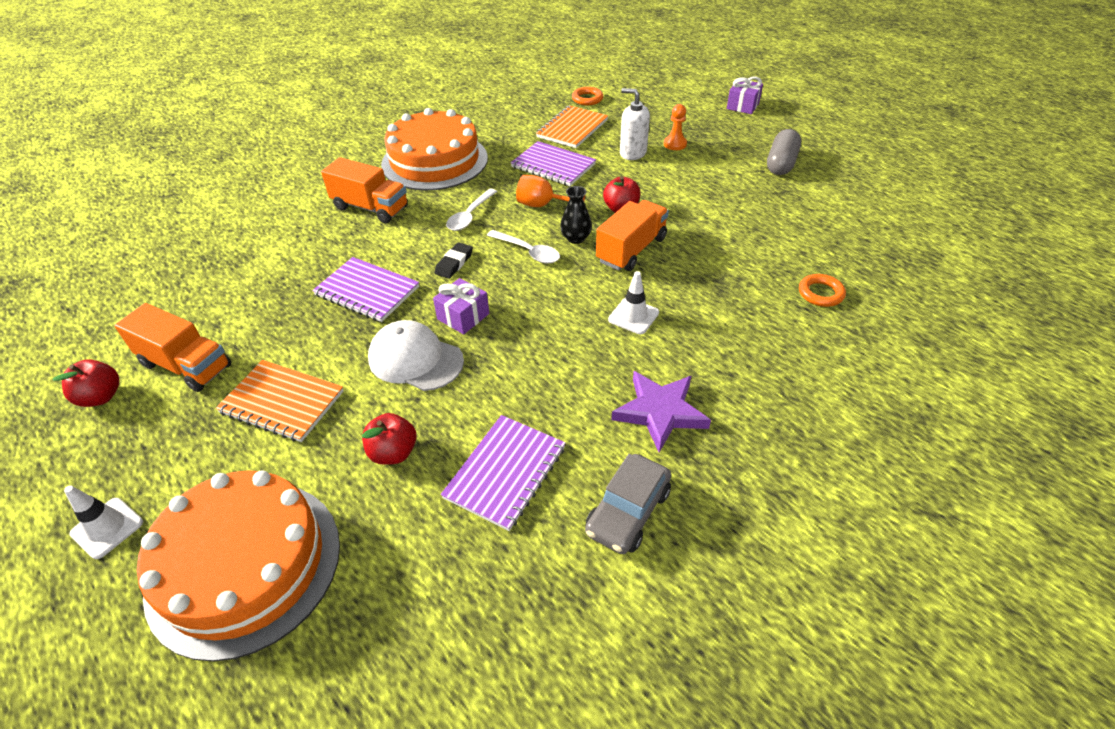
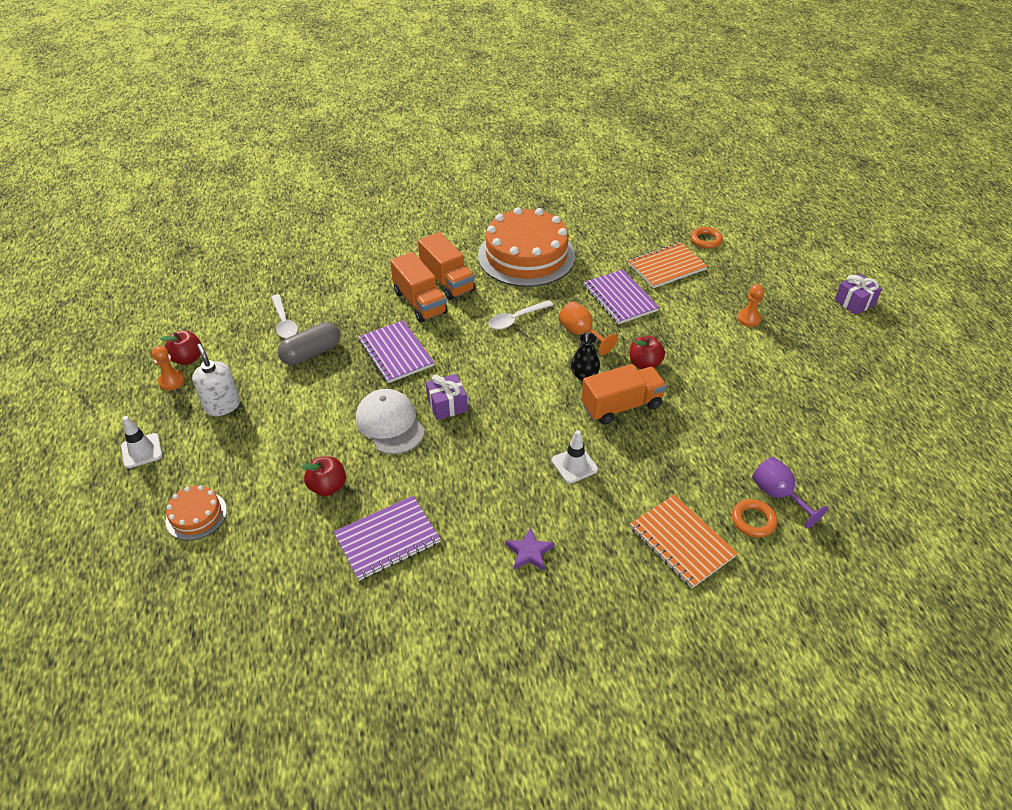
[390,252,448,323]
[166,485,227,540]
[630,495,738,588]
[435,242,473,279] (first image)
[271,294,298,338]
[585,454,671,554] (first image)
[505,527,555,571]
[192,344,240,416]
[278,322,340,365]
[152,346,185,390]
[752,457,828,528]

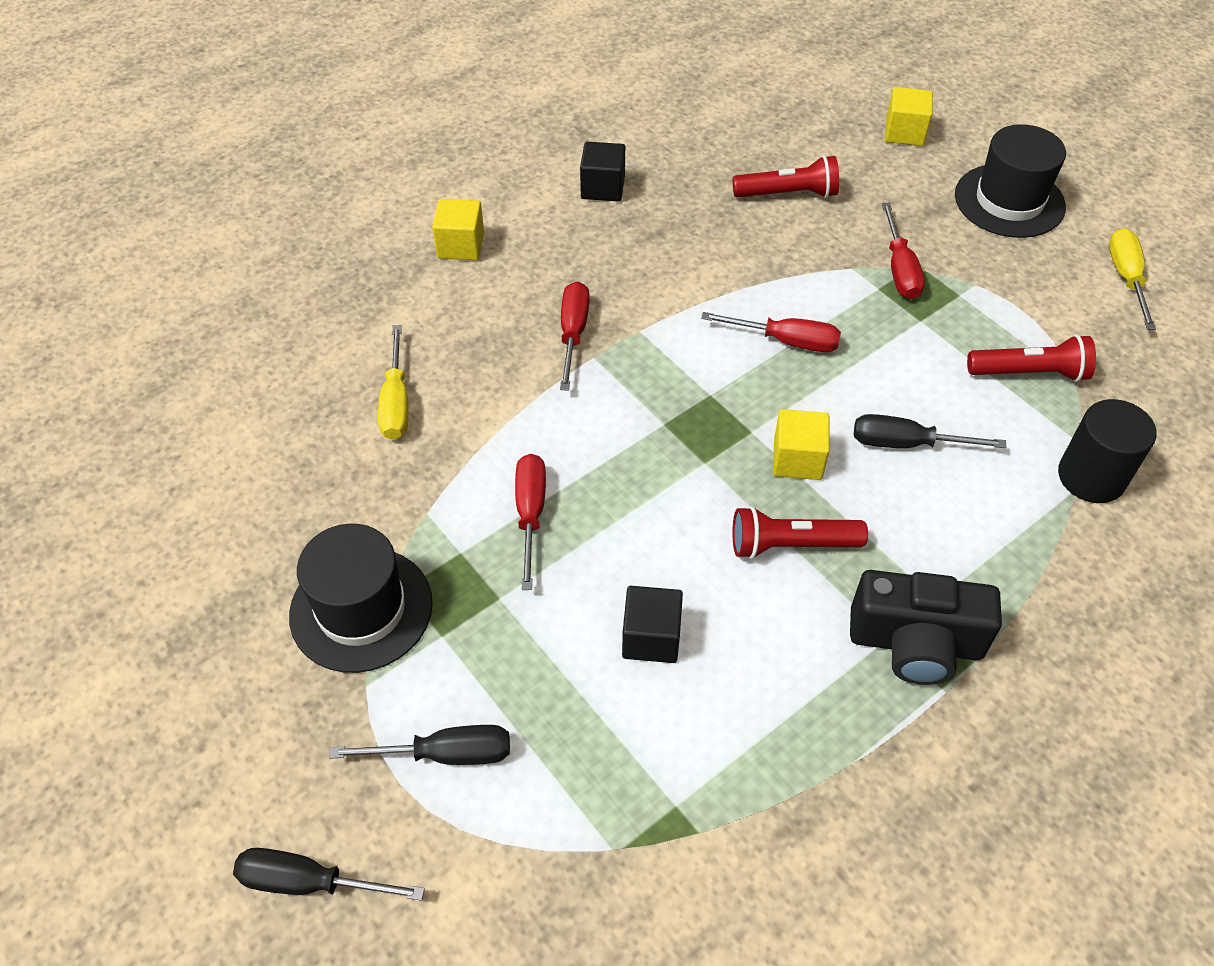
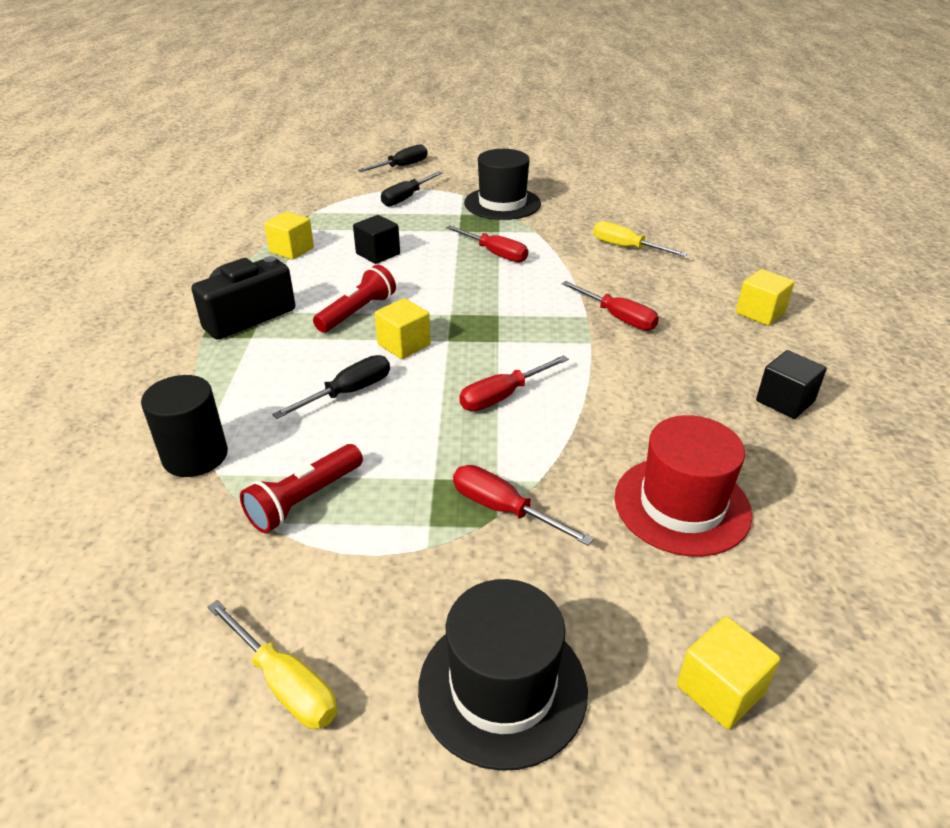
[614,415,752,557]
[264,212,314,260]

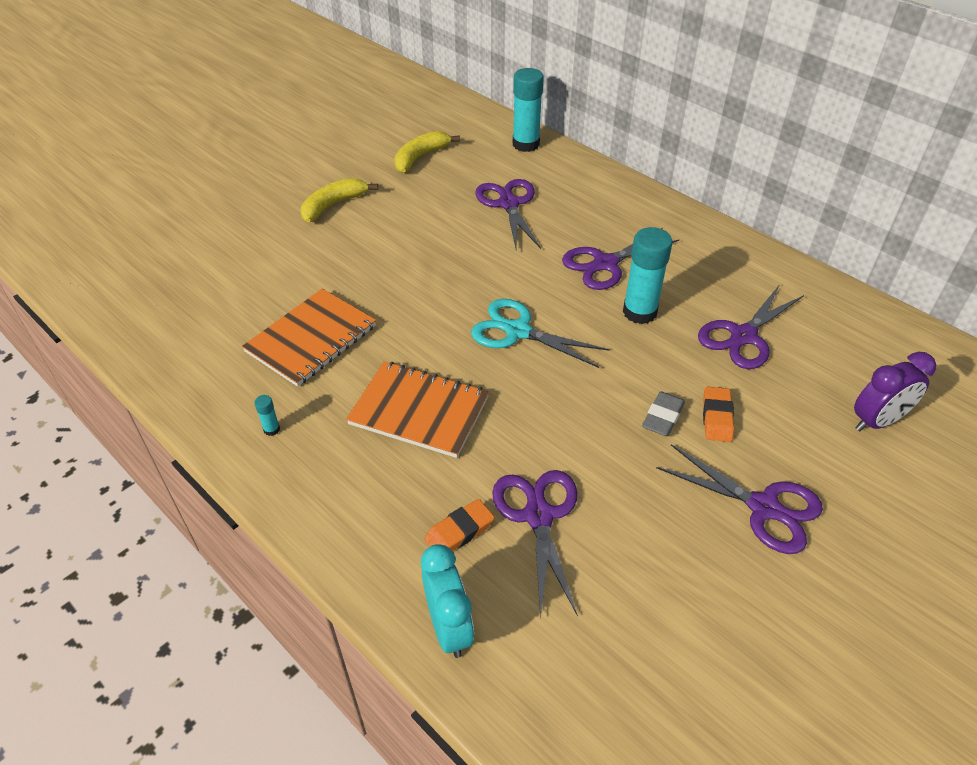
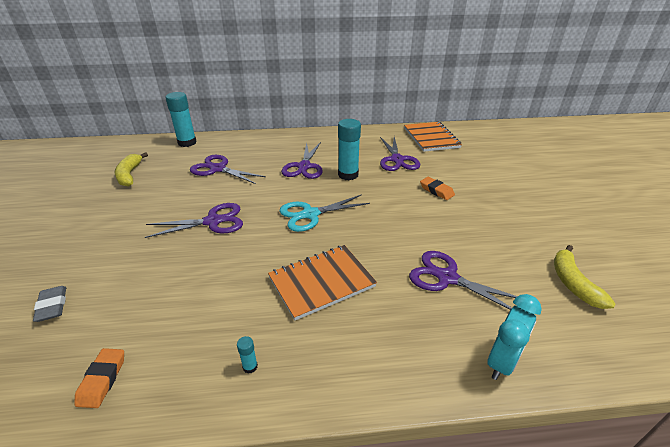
[404,122,462,152]
[554,245,616,309]
[487,294,542,380]
[74,348,124,408]
[33,286,66,322]
[145,203,243,238]
[854,352,936,431] (first image)

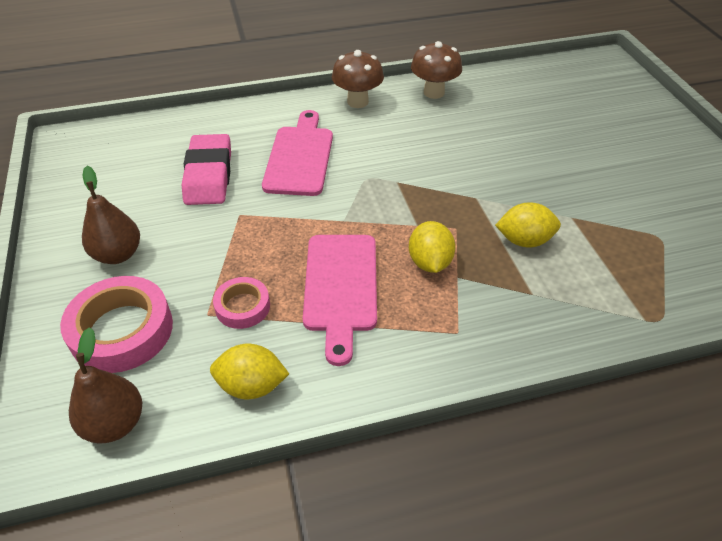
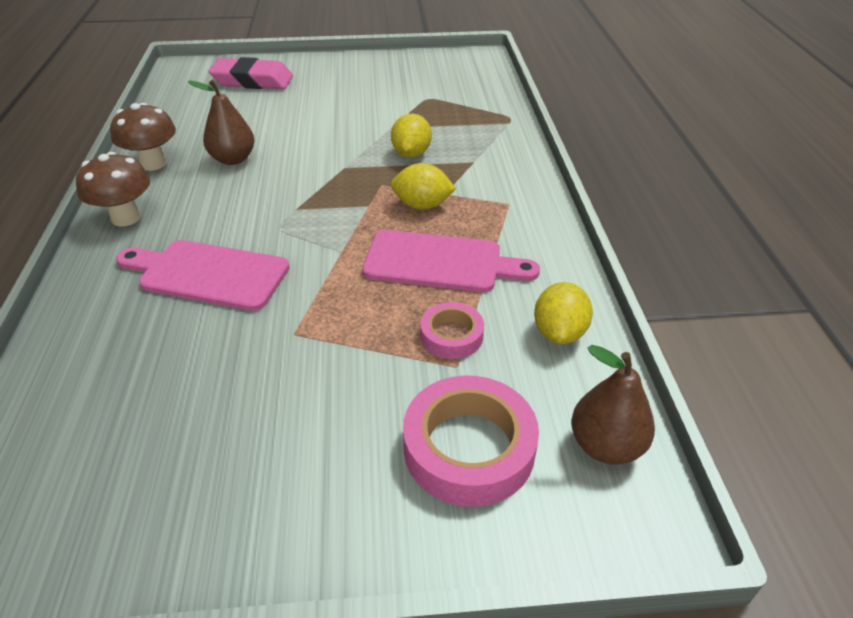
[188,80,255,165]
[208,57,293,89]

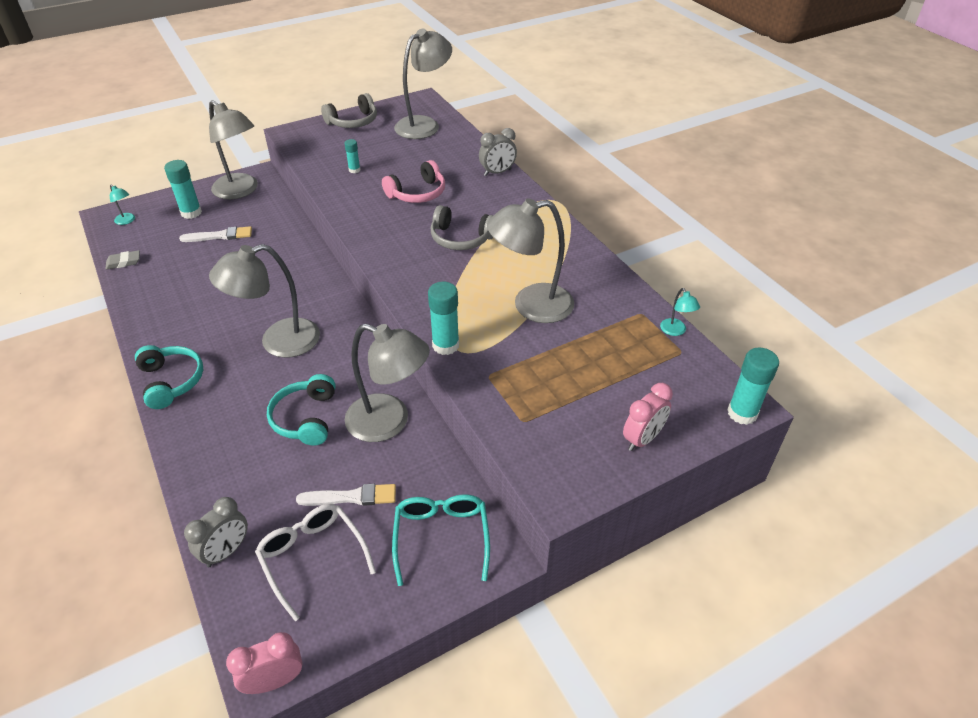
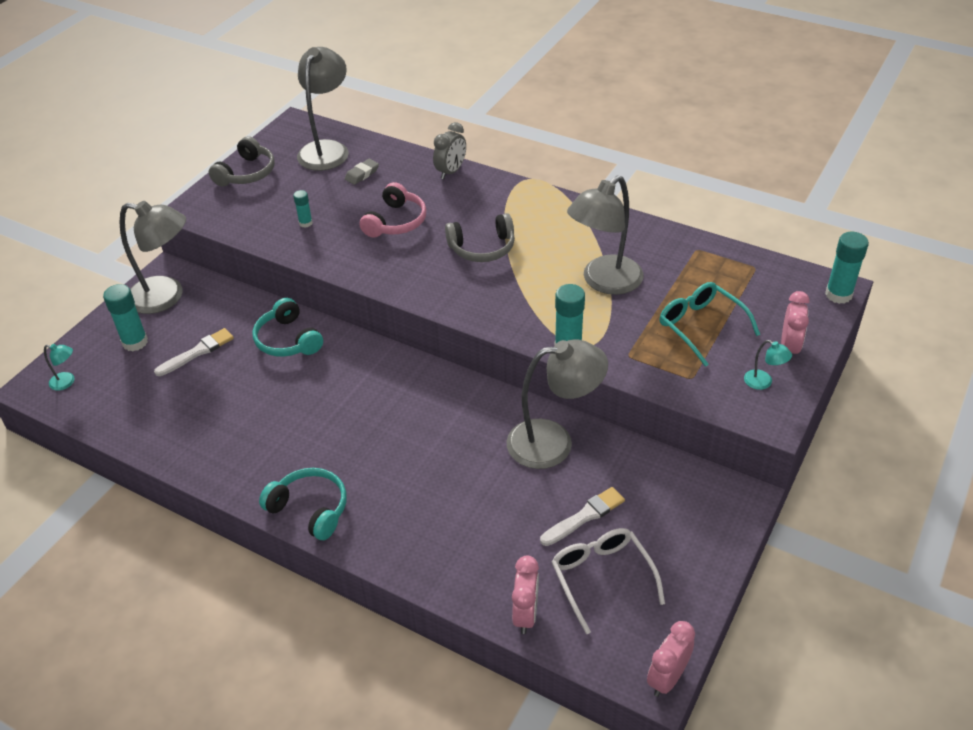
[345,159,379,185]
[512,556,539,634]
[209,244,320,358] (first image)
[551,528,665,634]
[252,298,323,357]
[660,282,760,367]
[744,340,792,390]

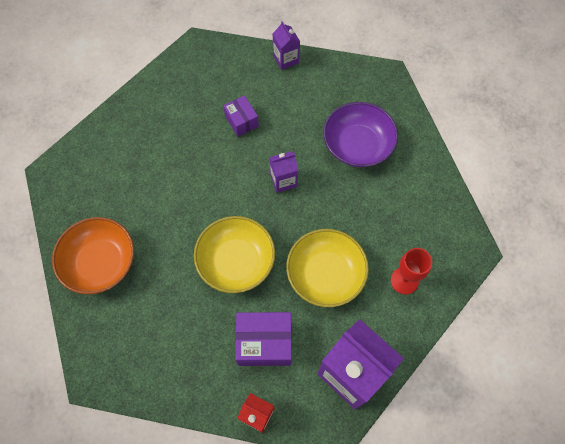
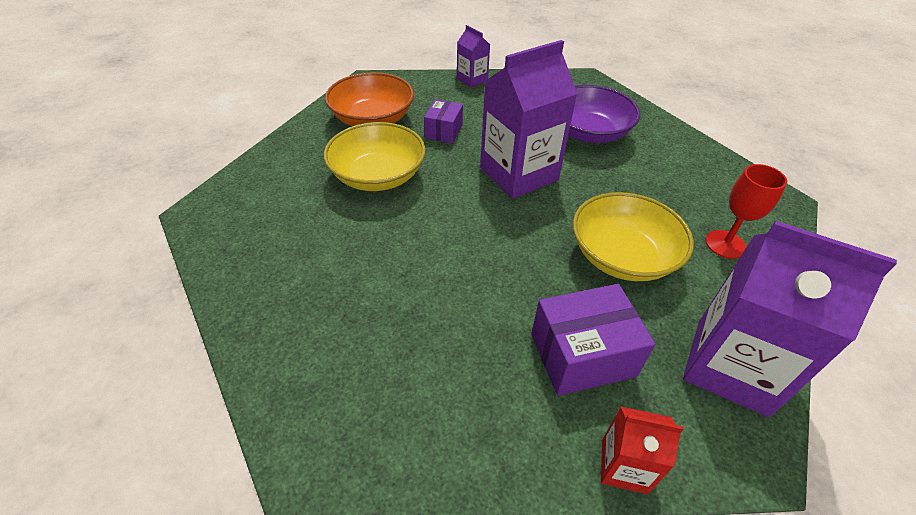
[325,72,414,126]
[324,122,426,191]
[424,99,463,143]
[480,40,578,199]

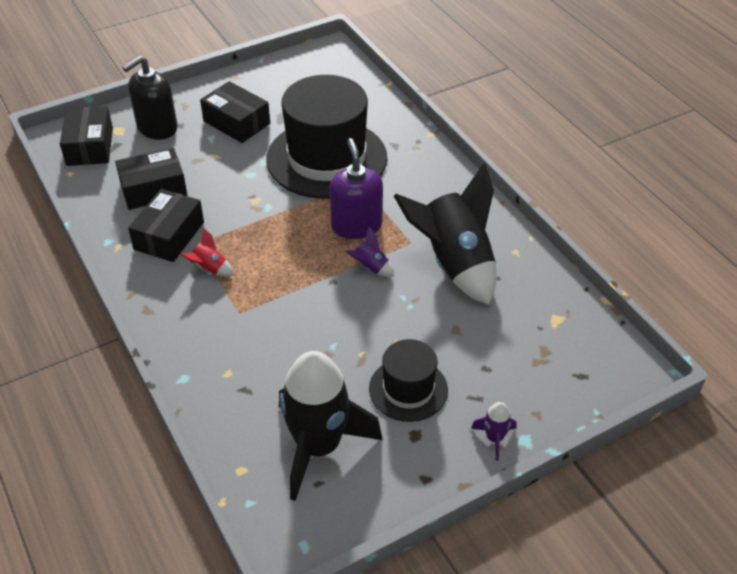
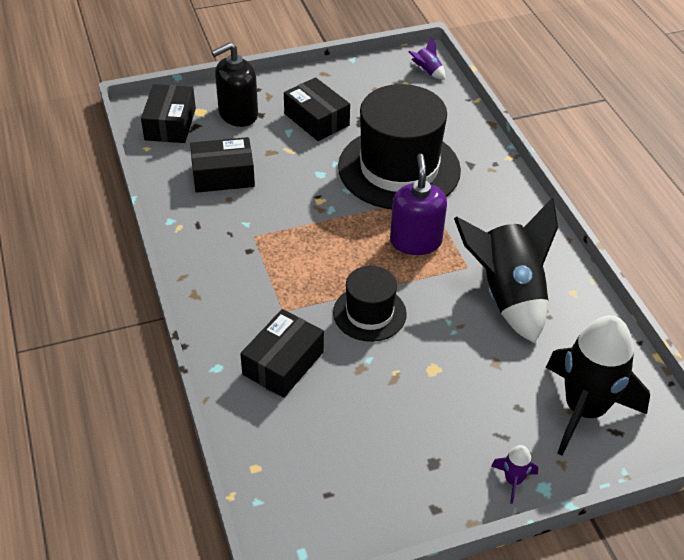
[240,309,324,398]
[181,228,233,277] (first image)
[546,315,650,455]
[408,36,445,79]
[333,266,407,342]

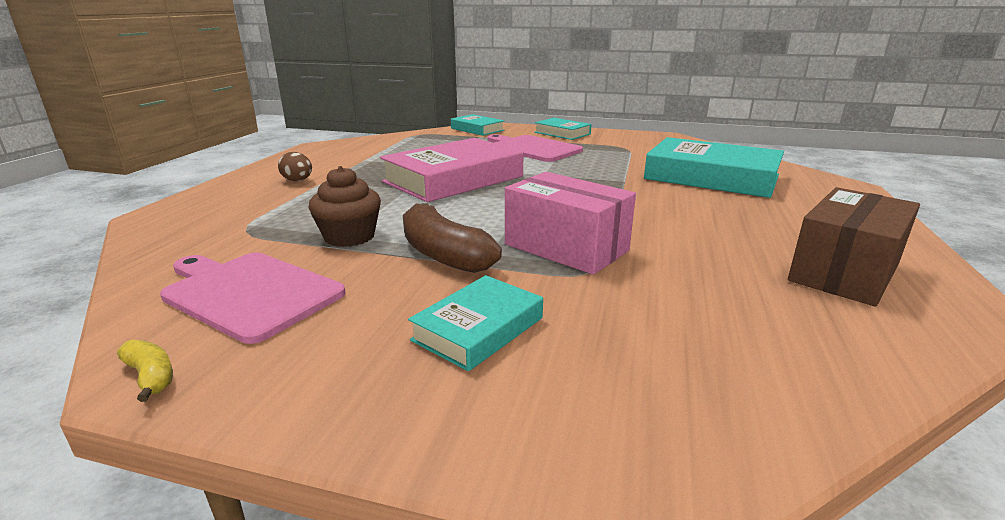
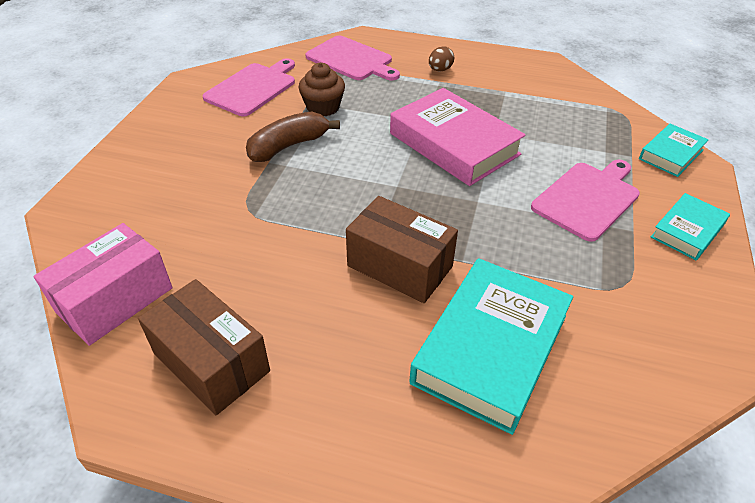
[117,340,173,402] (first image)
[408,275,543,371] (first image)
[33,223,172,346]
[305,35,400,81]
[346,196,458,303]

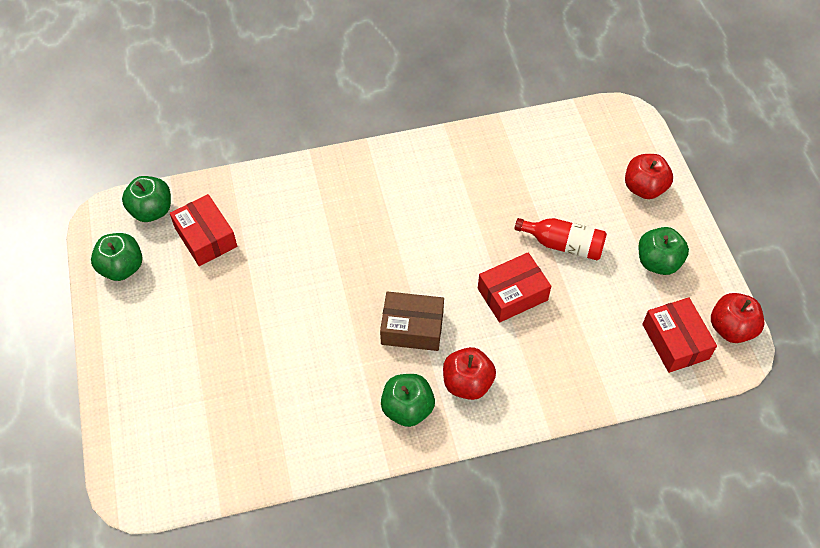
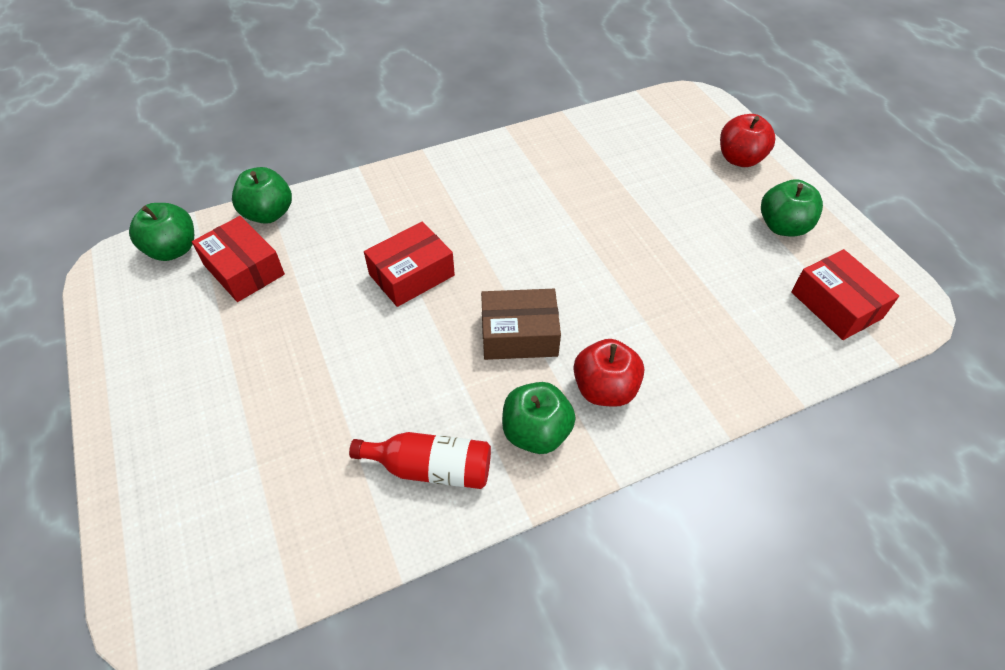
[232,167,292,224]
[364,222,455,307]
[349,432,491,489]
[711,293,764,343] (first image)

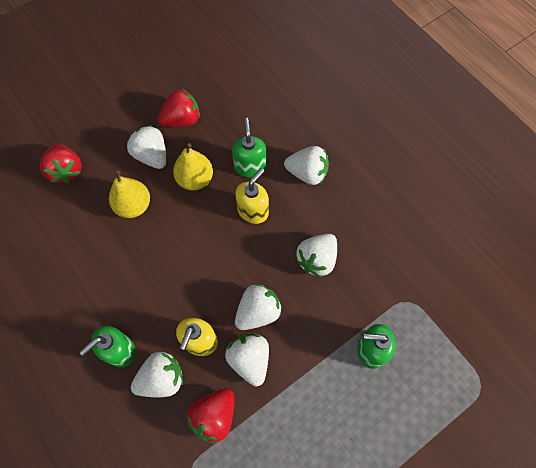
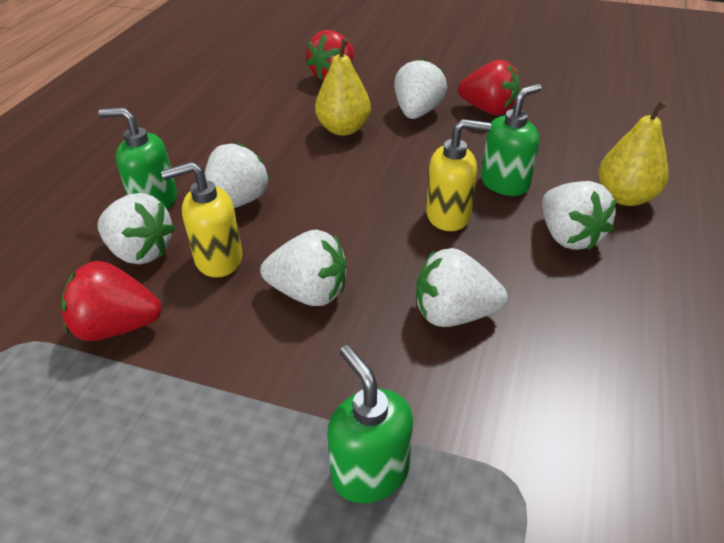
[598,100,669,206]
[205,143,270,208]

